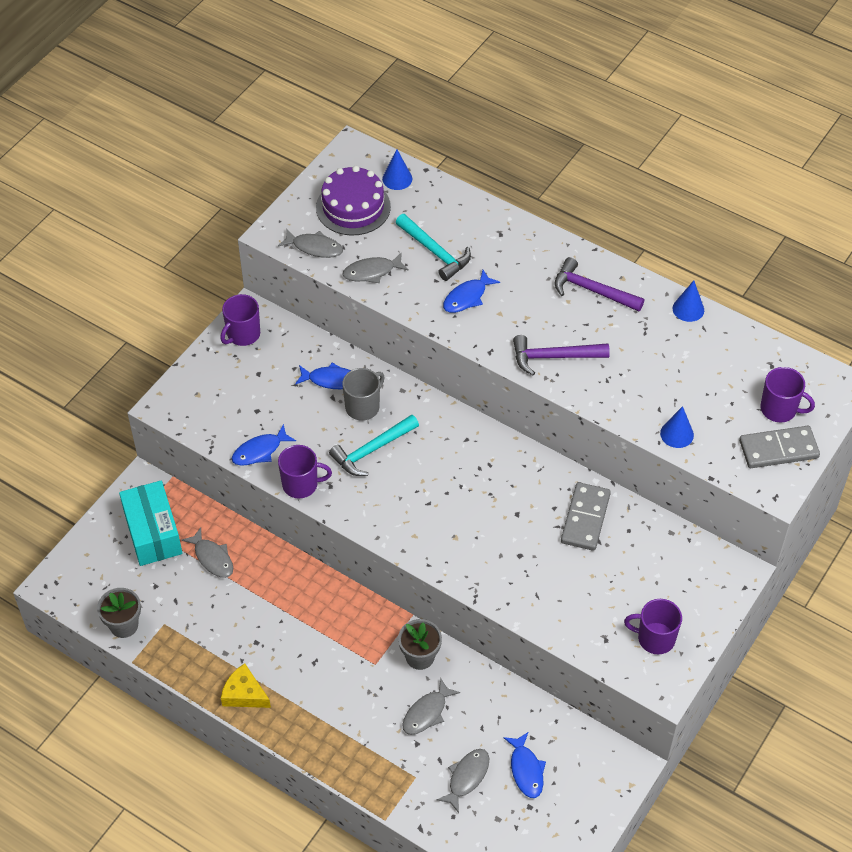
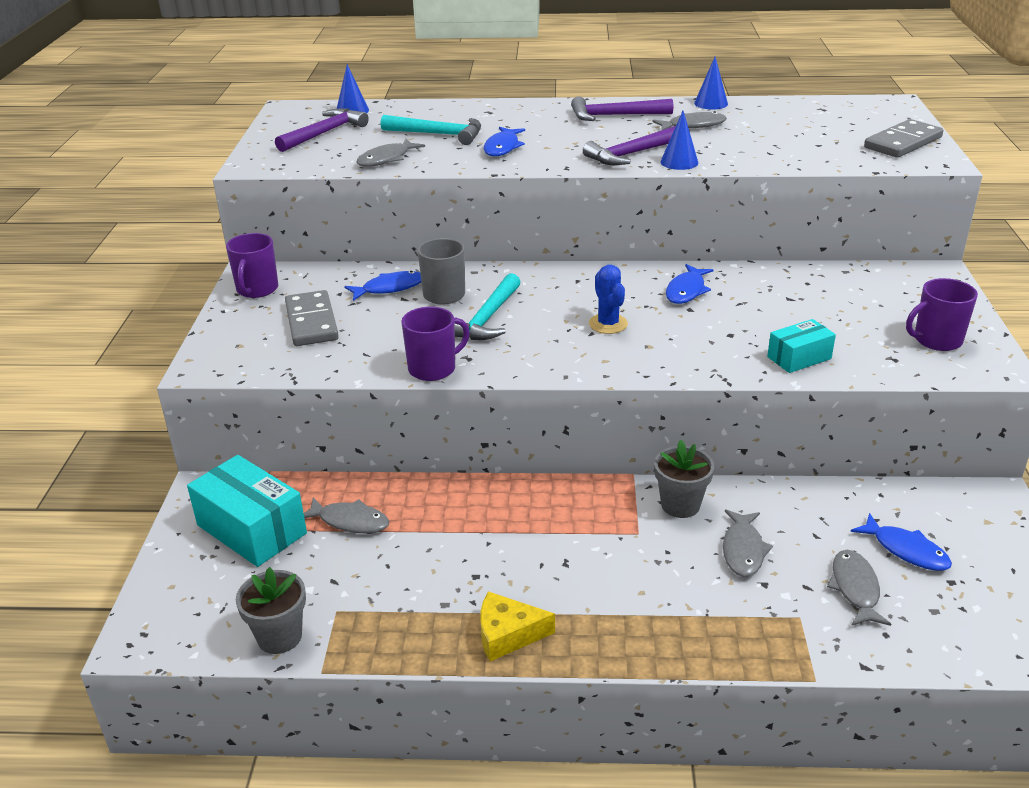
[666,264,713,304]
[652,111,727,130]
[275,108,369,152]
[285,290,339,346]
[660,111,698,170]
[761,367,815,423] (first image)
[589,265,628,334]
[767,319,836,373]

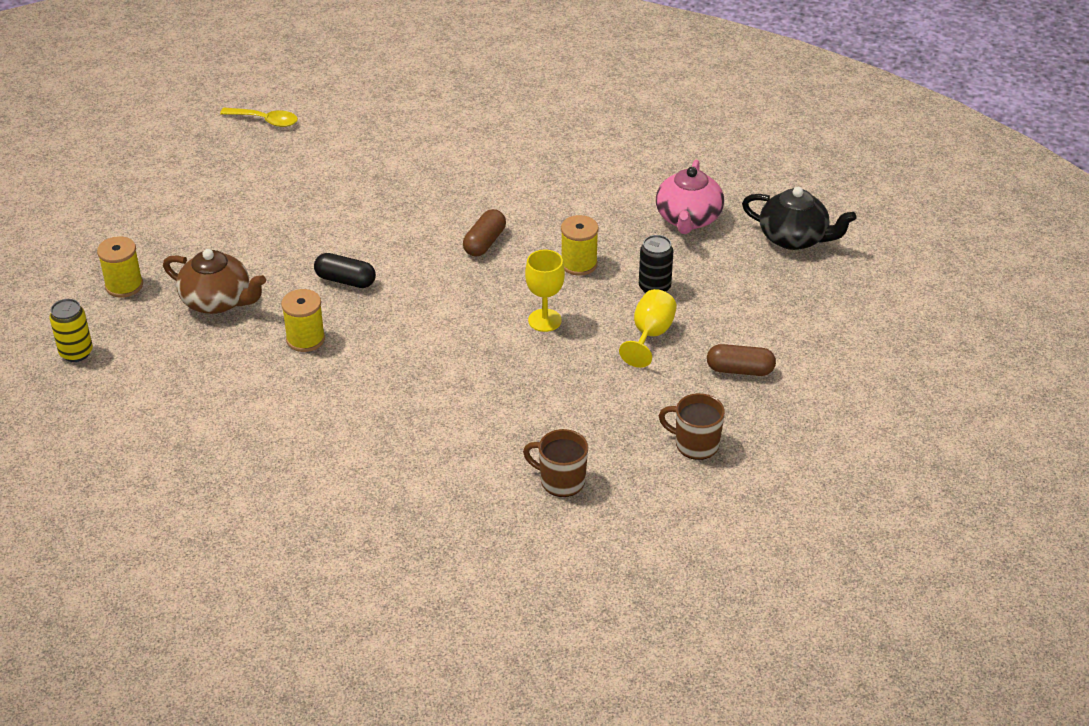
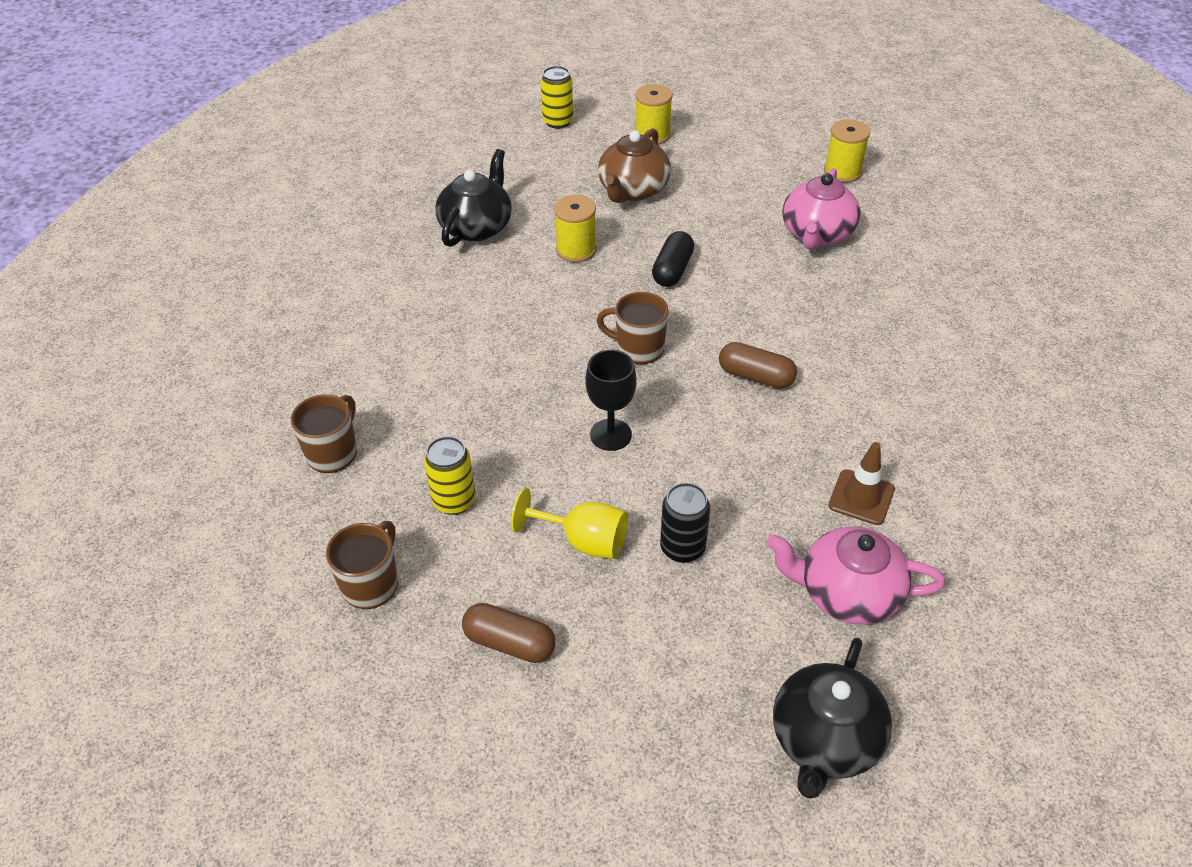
[220,108,298,127] (first image)
[586,350,636,451]
[824,119,870,183]
[462,603,556,663]
[424,436,476,515]
[435,149,512,247]
[596,292,669,364]
[782,168,861,250]
[828,442,895,525]

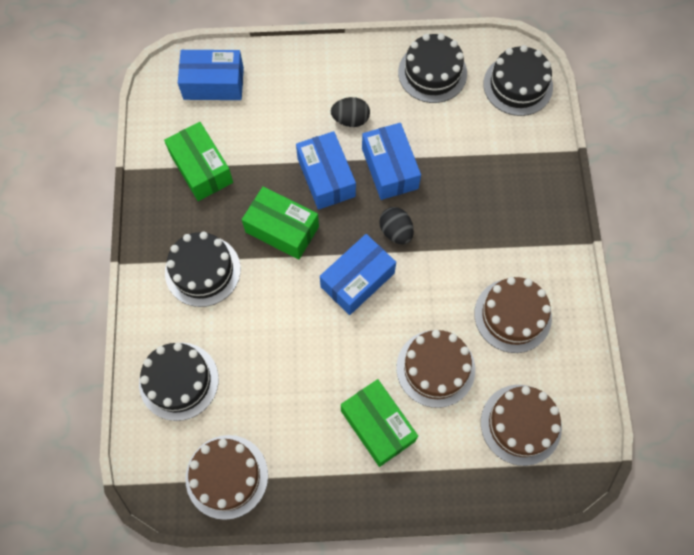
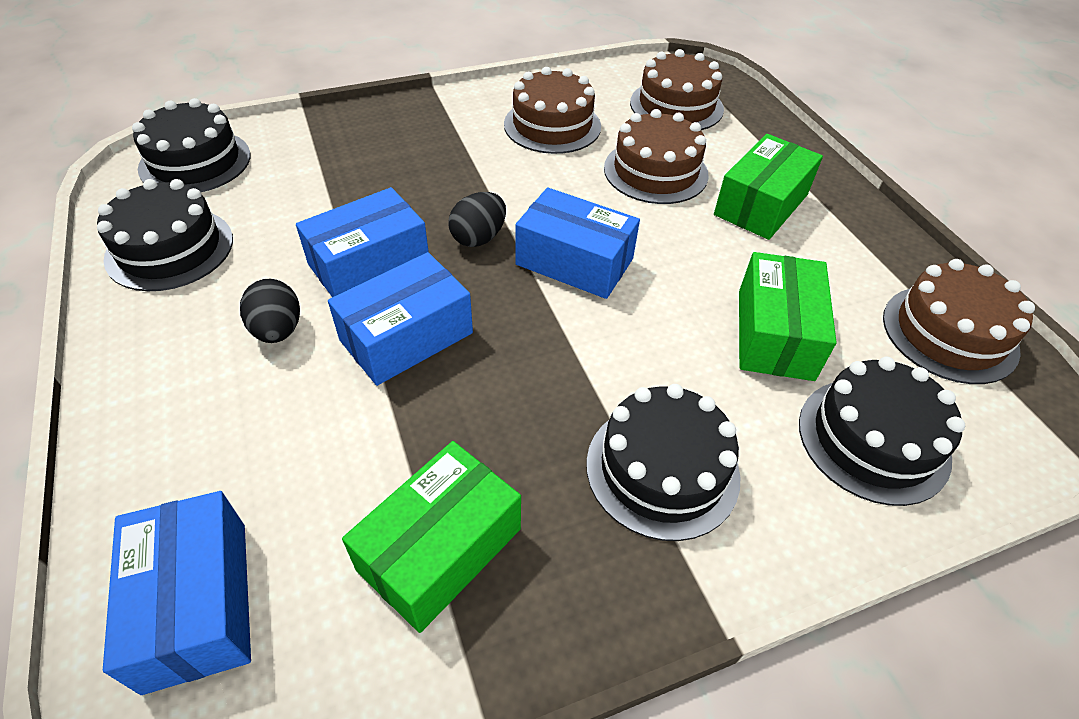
[739,252,837,381]

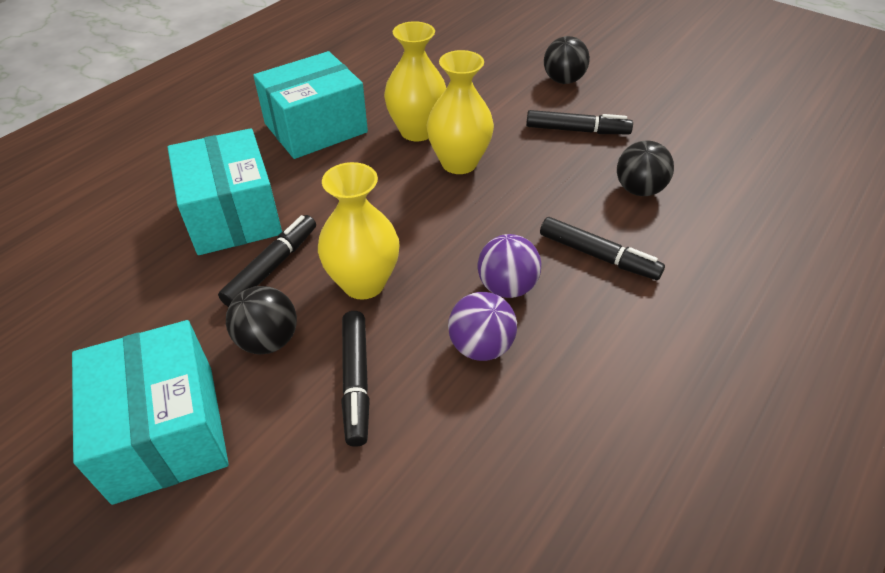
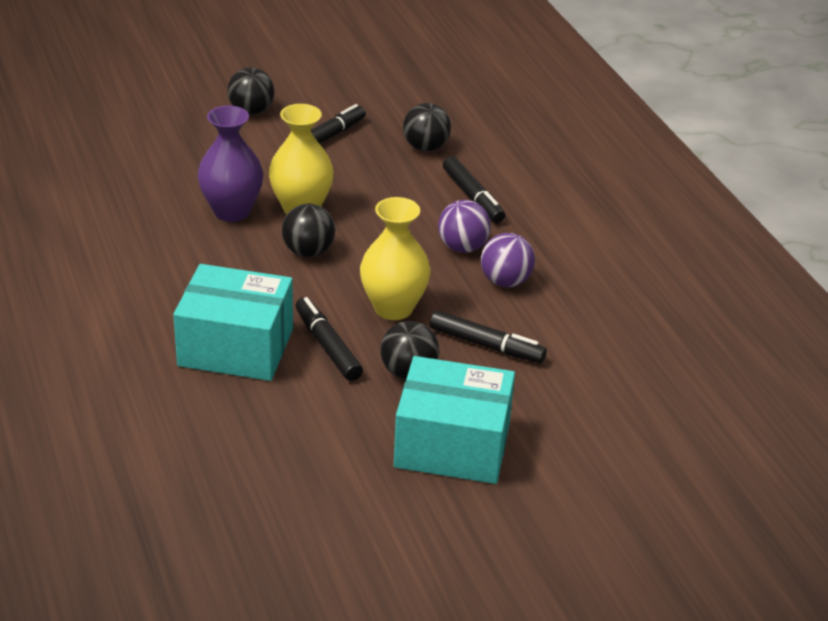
[253,51,368,159] (first image)
[198,106,263,222]
[443,156,505,223]
[282,204,335,257]

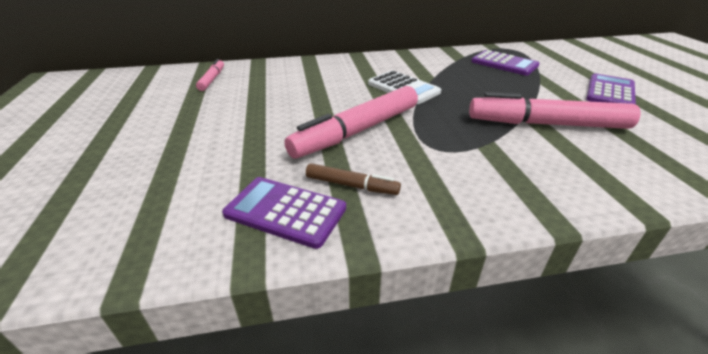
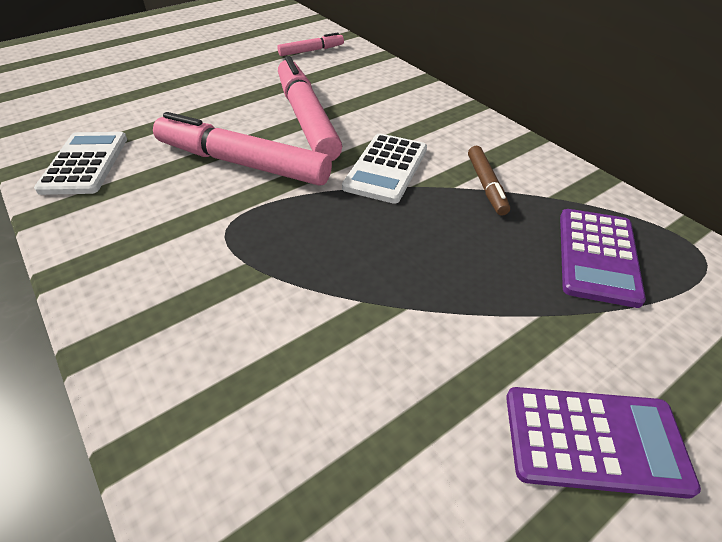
[34,132,127,195]
[468,146,510,216]
[278,56,342,161]

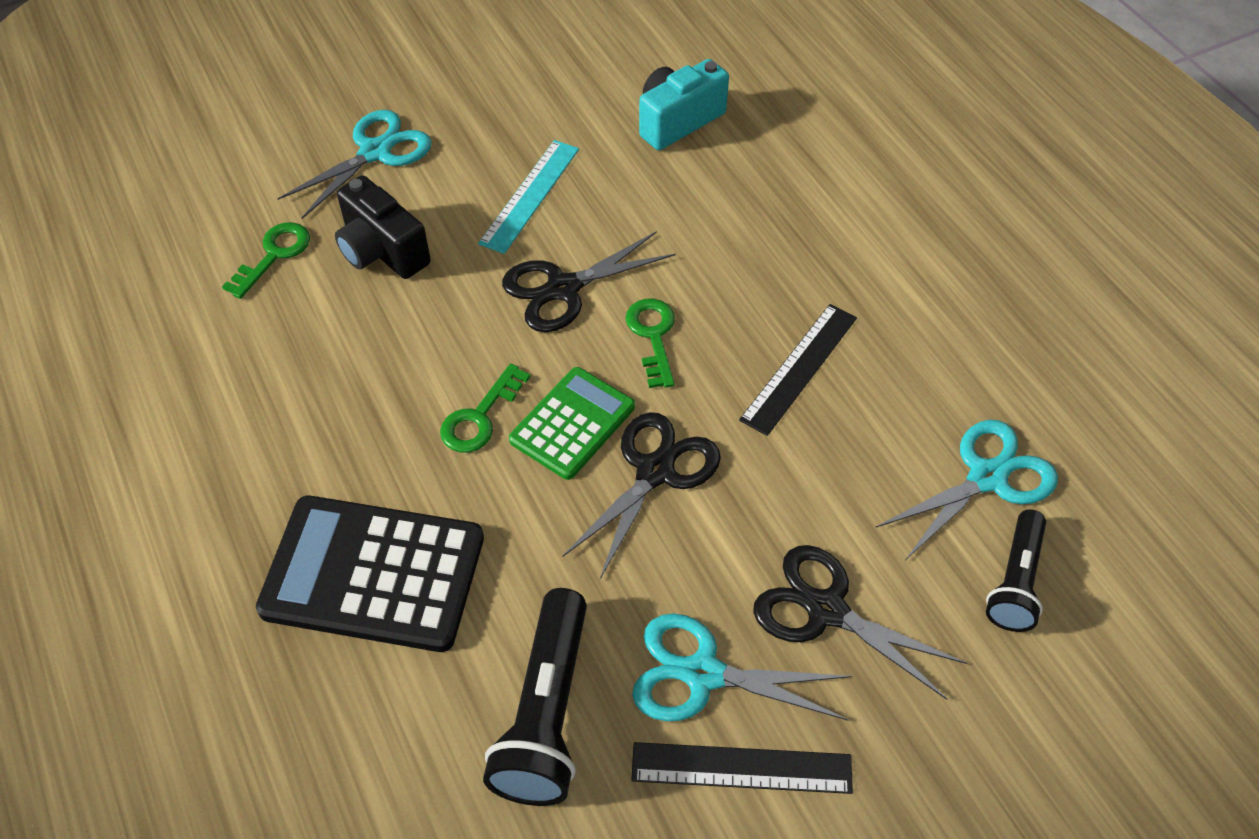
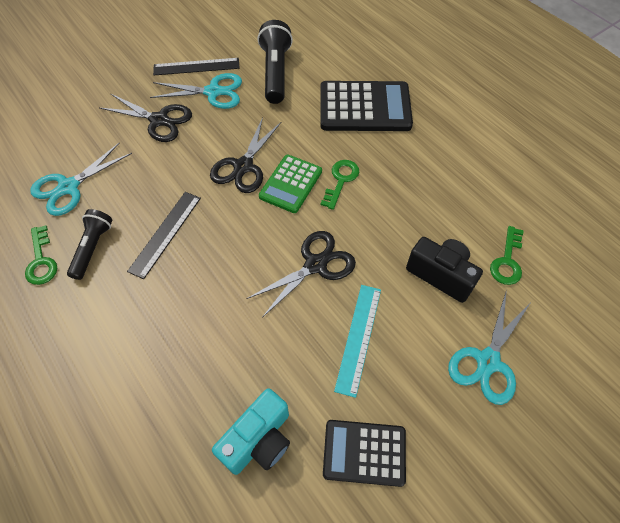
[25,225,57,285]
[67,209,113,280]
[323,420,406,487]

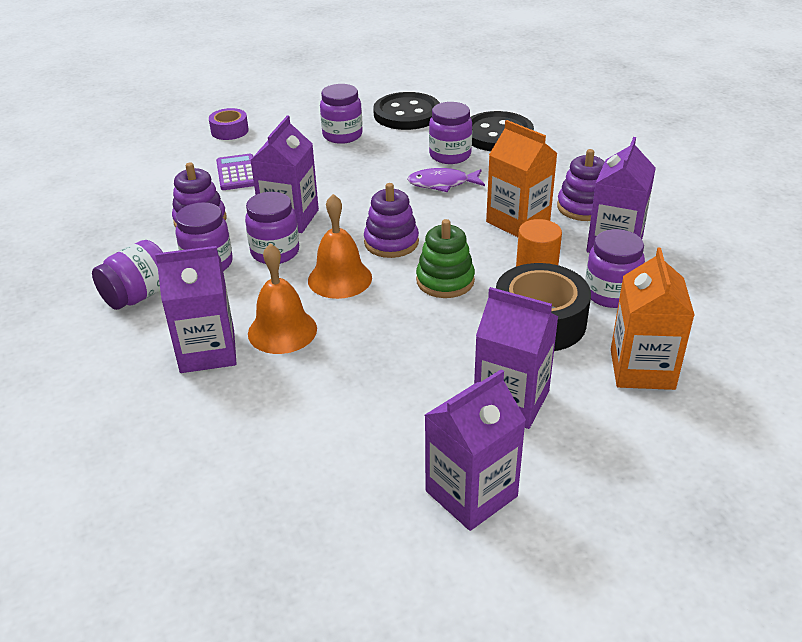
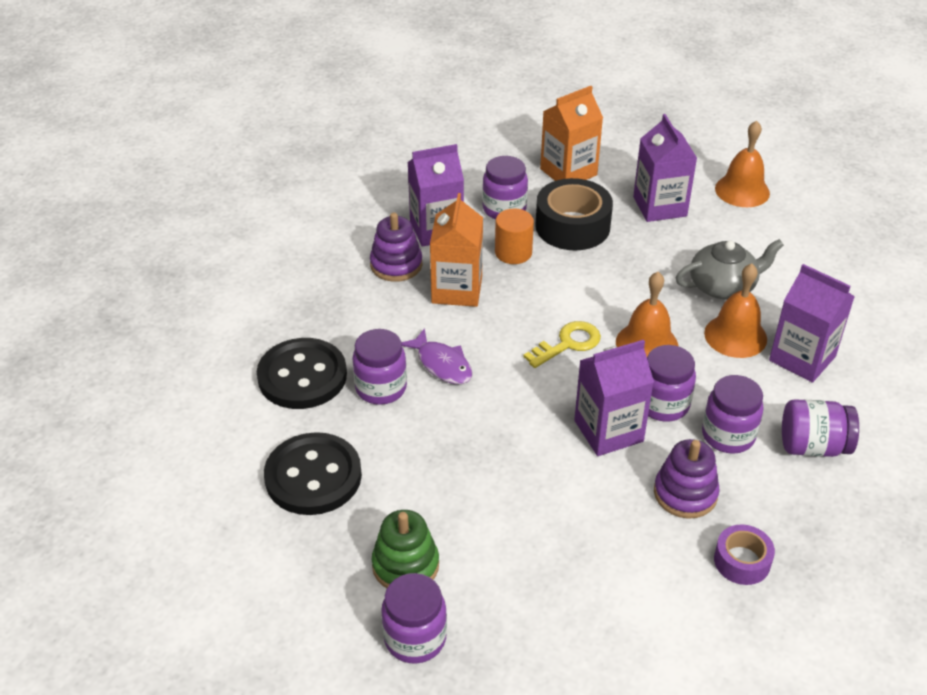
[714,524,775,585]
[216,154,254,190] (first image)
[381,573,447,664]
[524,321,601,368]
[371,510,439,588]
[715,120,770,207]
[676,239,784,299]

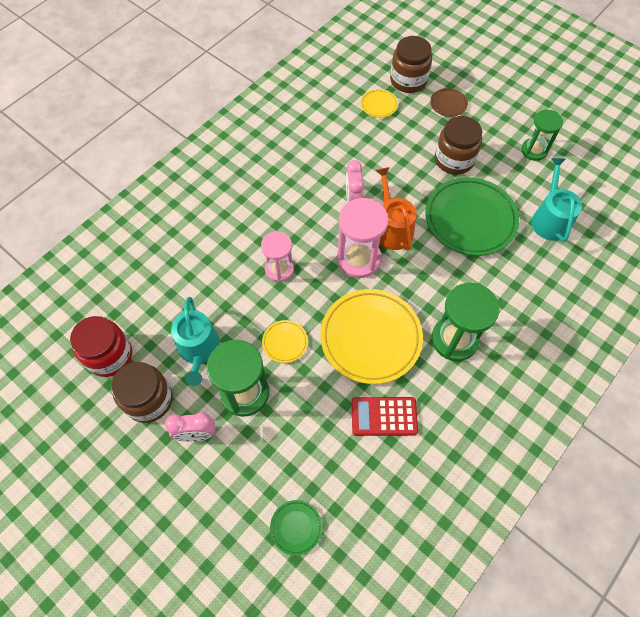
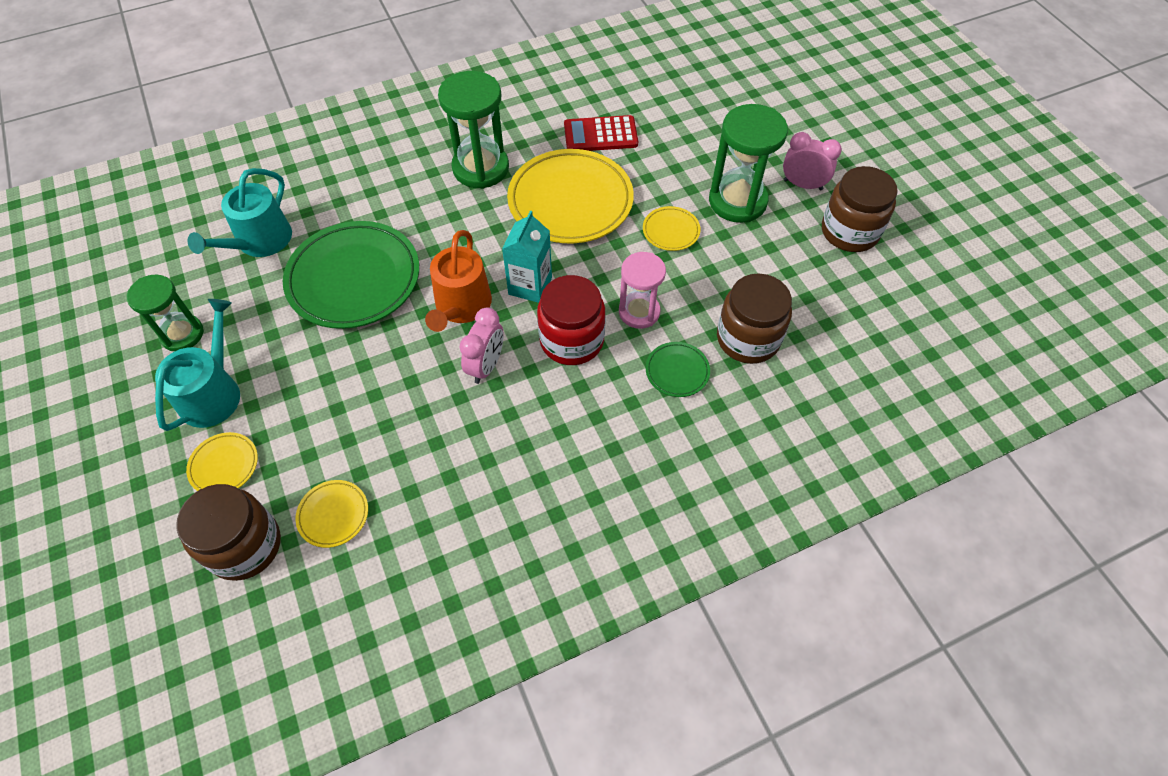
[537,275,605,365]
[155,299,240,431]
[646,342,710,397]
[502,211,552,303]
[564,115,638,151]
[186,432,258,491]
[717,273,792,364]

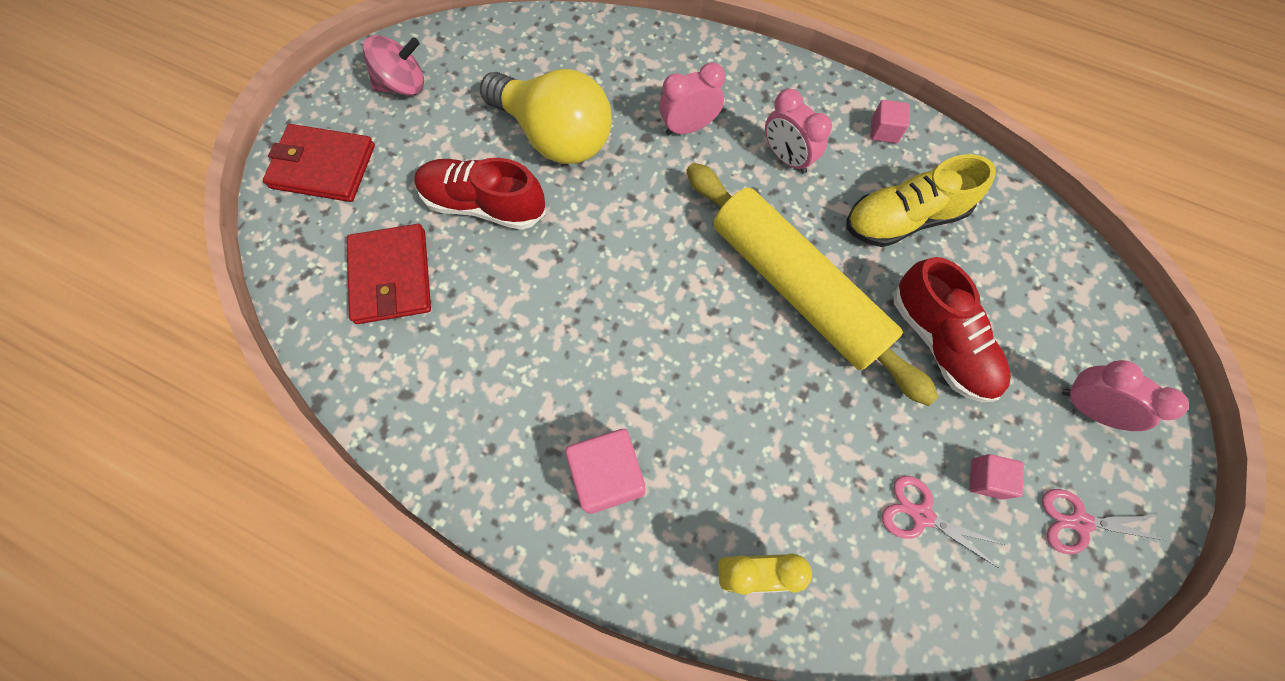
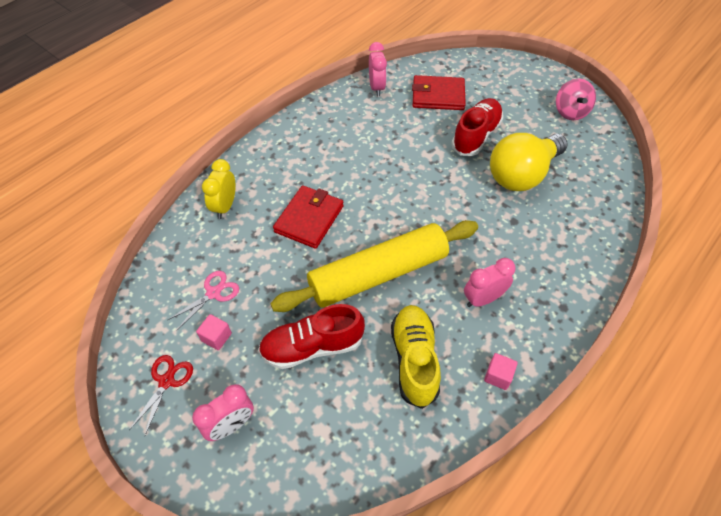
[273,185,344,249]
[565,429,645,514] (first image)
[369,42,387,96]
[129,355,193,435]

